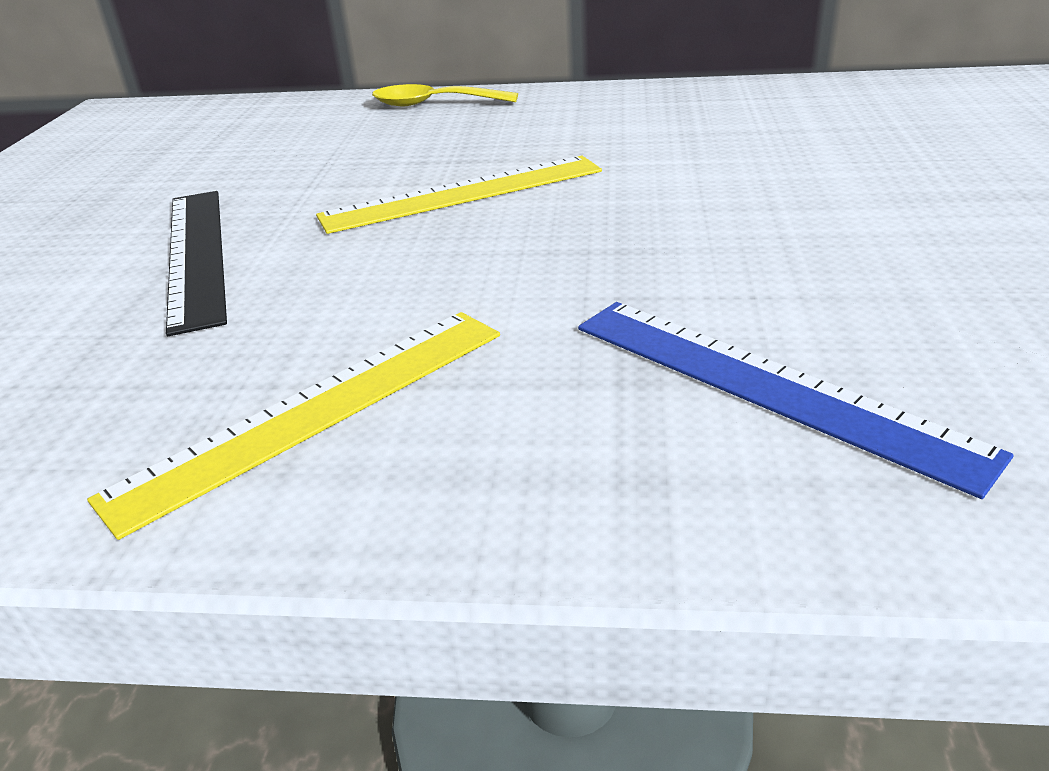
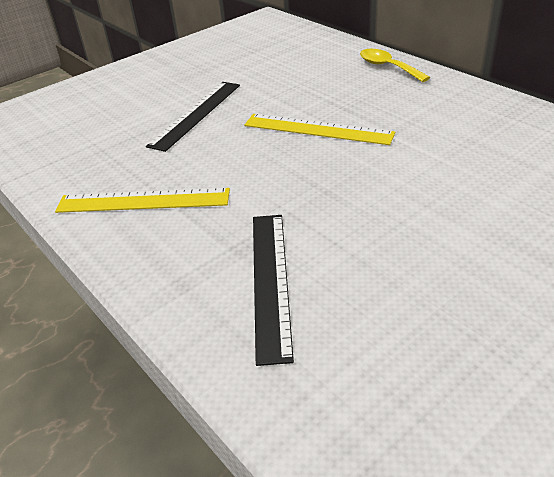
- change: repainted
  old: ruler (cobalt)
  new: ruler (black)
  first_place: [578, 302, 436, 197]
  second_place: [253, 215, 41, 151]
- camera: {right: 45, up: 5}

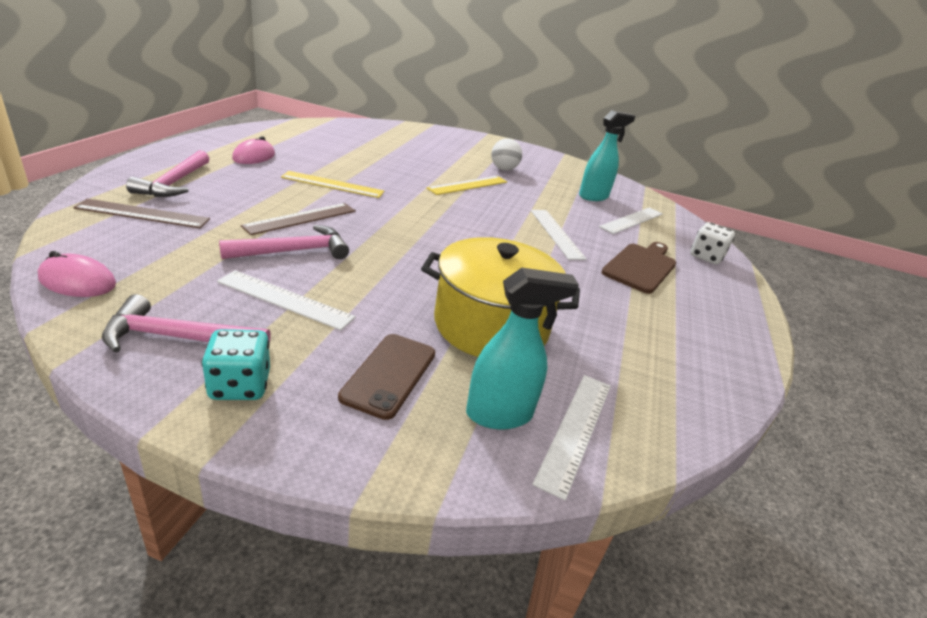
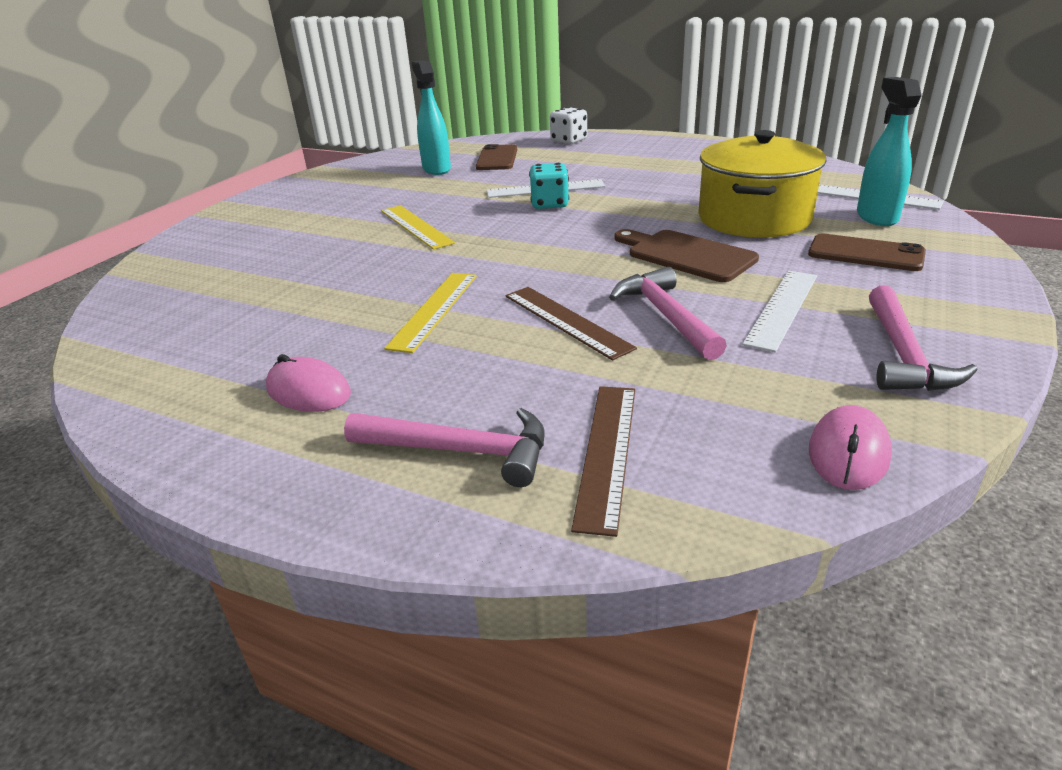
- change: gone
  old: play ball (white)
  first_place: [491, 138, 31, 33]
- change: swapped
  old: ruler (white)
  new: phone (brown)
  first_place: [599, 208, 64, 26]
  second_place: [476, 144, 41, 26]
- change: shifted
  old: chopping board (brown)
  first_place: [601, 242, 75, 52]
  second_place: [614, 229, 145, 53]
- change: shifted
  old: die (aqua)
  first_place: [202, 329, 68, 71]
  second_place: [529, 163, 40, 46]
- camera: {right: -75, up: 0}

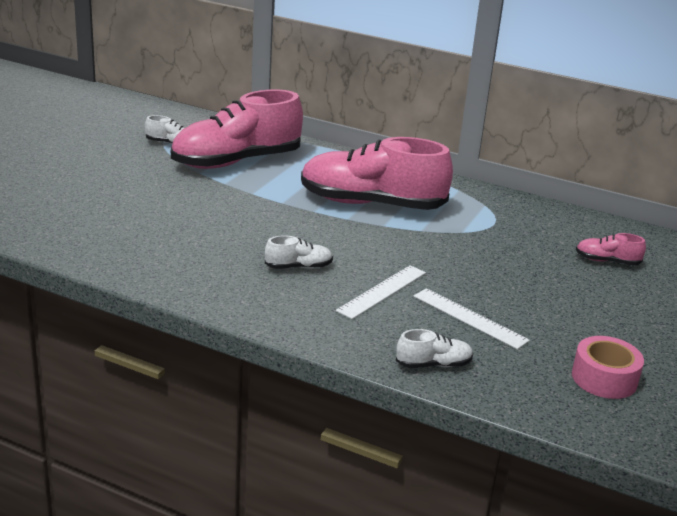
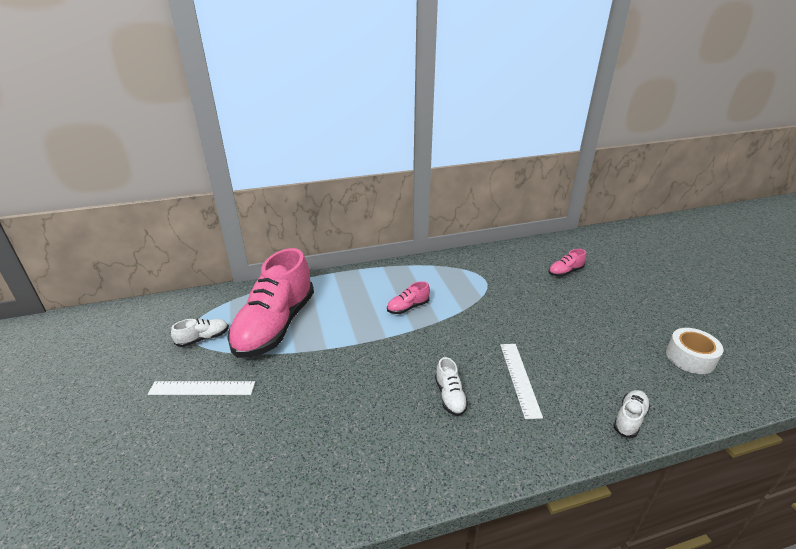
- change: scaled
  old: sneaker (rosy)
  first_place: [301, 137, 152, 73]
  second_place: [387, 281, 43, 33]
  factor: 0.41
- change: rotated
  old: sneaker (white)
  first_place: [265, 235, 68, 34]
  second_place: [435, 357, 33, 59]
  degrees: 135
- change: shifted
  old: ruler (white)
  first_place: [414, 288, 116, 61]
  second_place: [148, 381, 107, 14]
- change: repainted
  old: tape (rosy)
  new: tape (white)
  first_place: [572, 336, 72, 63]
  second_place: [666, 328, 57, 46]
- camera: {right: -40, up: 5}

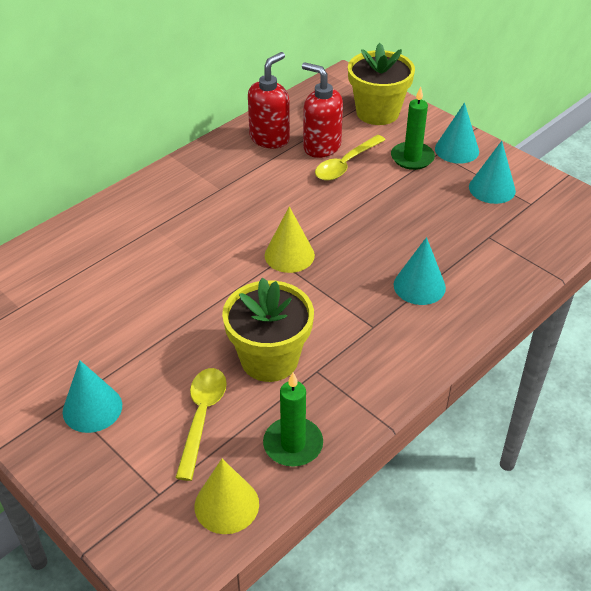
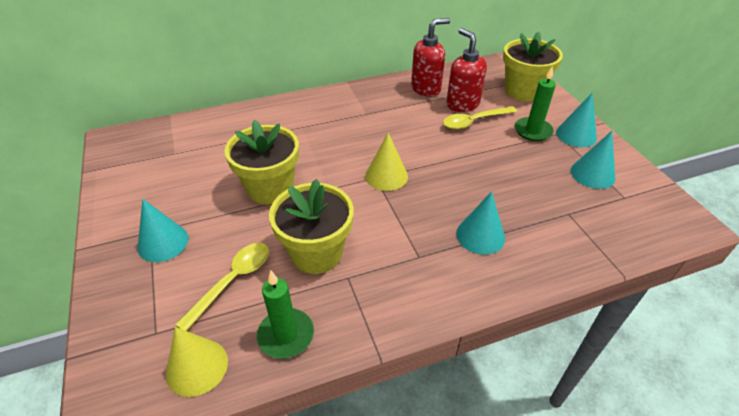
- change: new
  new: plant pot (bright yellow)
  second_place: [224, 119, 75, 86]
- camera: {right: 25, up: 0}

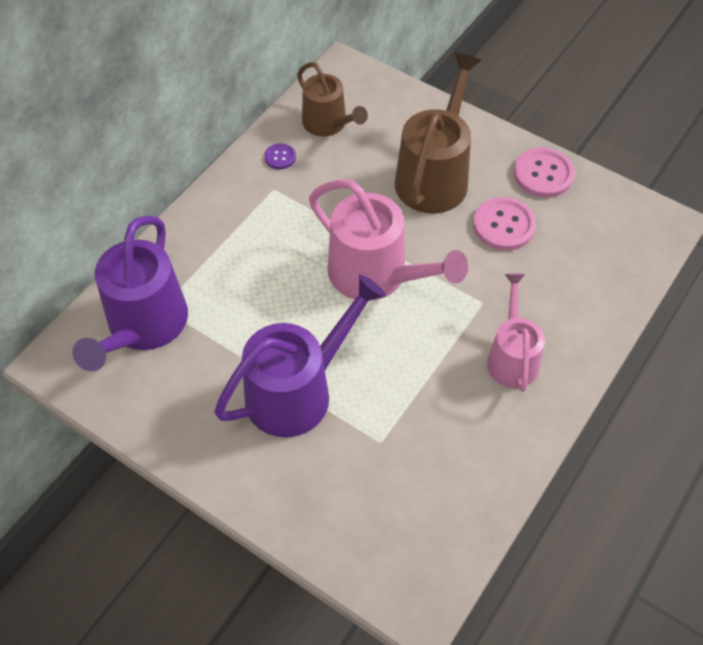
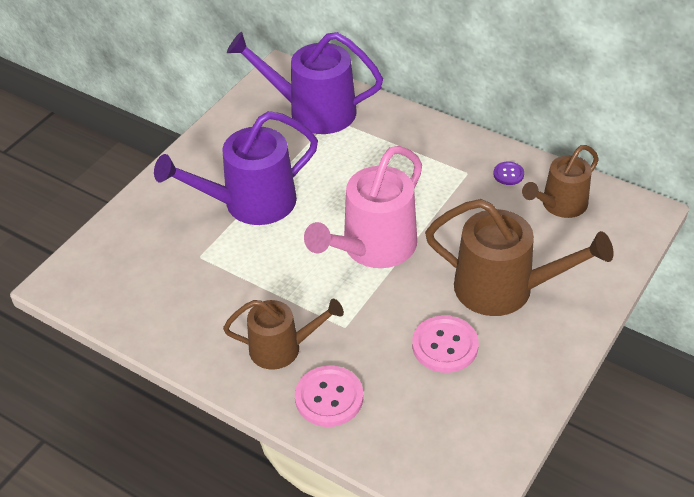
- change: shifted
  old: shirt button (rosy)
  first_place: [514, 148, 61, 50]
  second_place: [295, 365, 68, 62]
- change: repainted
  old: sprinkling can (rosy)
  new: sprinkling can (brown)
  first_place: [487, 273, 58, 119]
  second_place: [223, 299, 121, 71]
- change: rotated
  old: sprinkling can (violet)
  first_place: [214, 275, 172, 162]
  second_place: [154, 111, 164, 114]
  degrees: 105
- camera: {right: 90, up: -10}

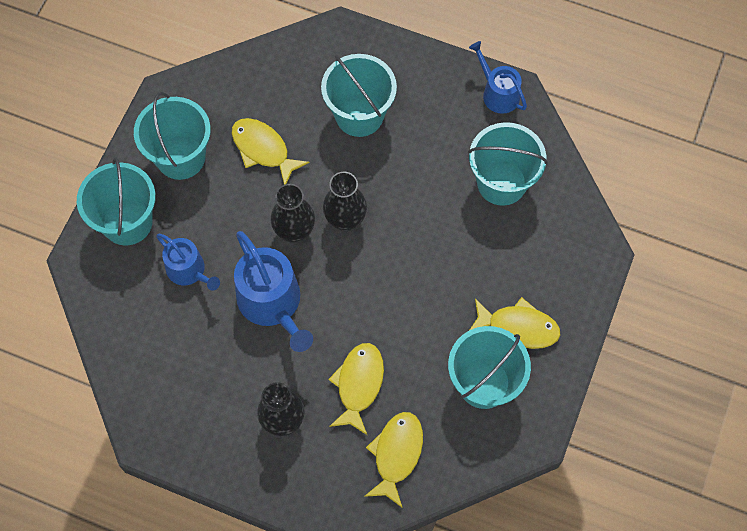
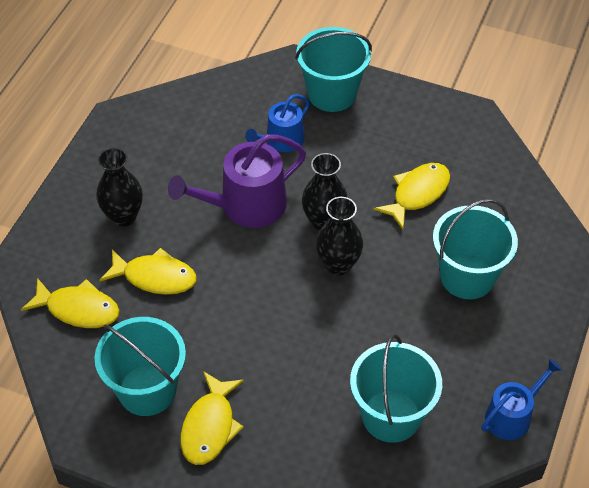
- change: gone
  old: sand bucket (aqua)
  first_place: [134, 92, 77, 88]
- change: repainted
  old: sprinkling can (cobalt)
  new: sprinkling can (violet)
  first_place: [234, 231, 79, 121]
  second_place: [168, 134, 138, 94]
- camera: {right: 90, up: -15}

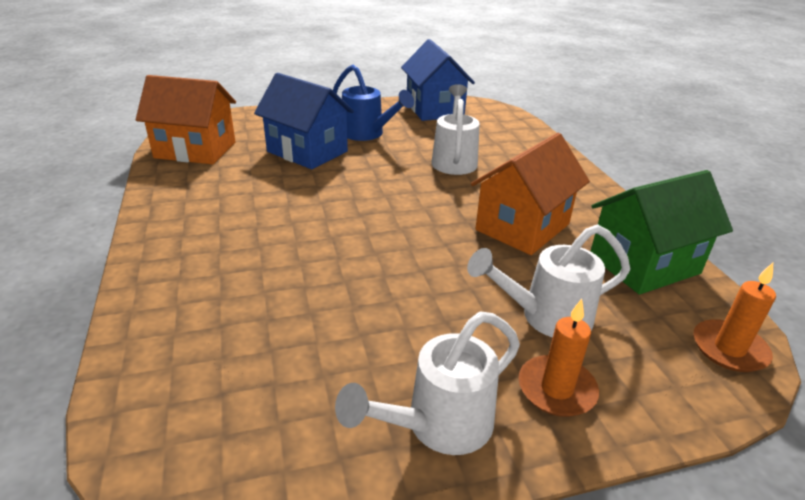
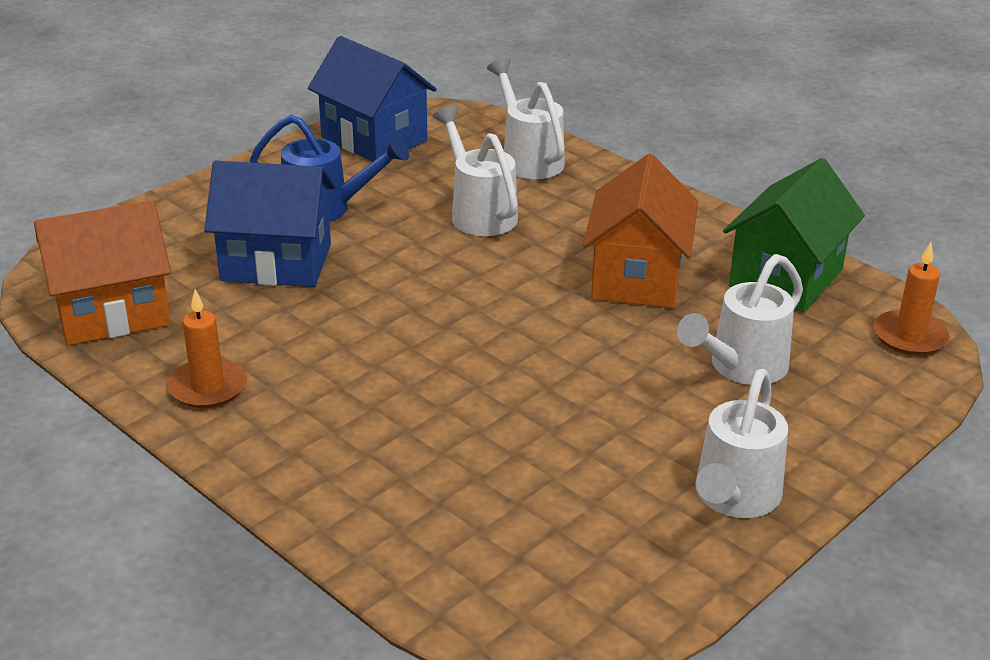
- change: shifted
  old: candle (bright orange)
  first_place: [518, 299, 81, 118]
  second_place: [167, 289, 80, 119]
- change: new
  new: sprinkling can (white)
  second_place: [487, 58, 78, 121]
- camera: {right: -30, up: 0}

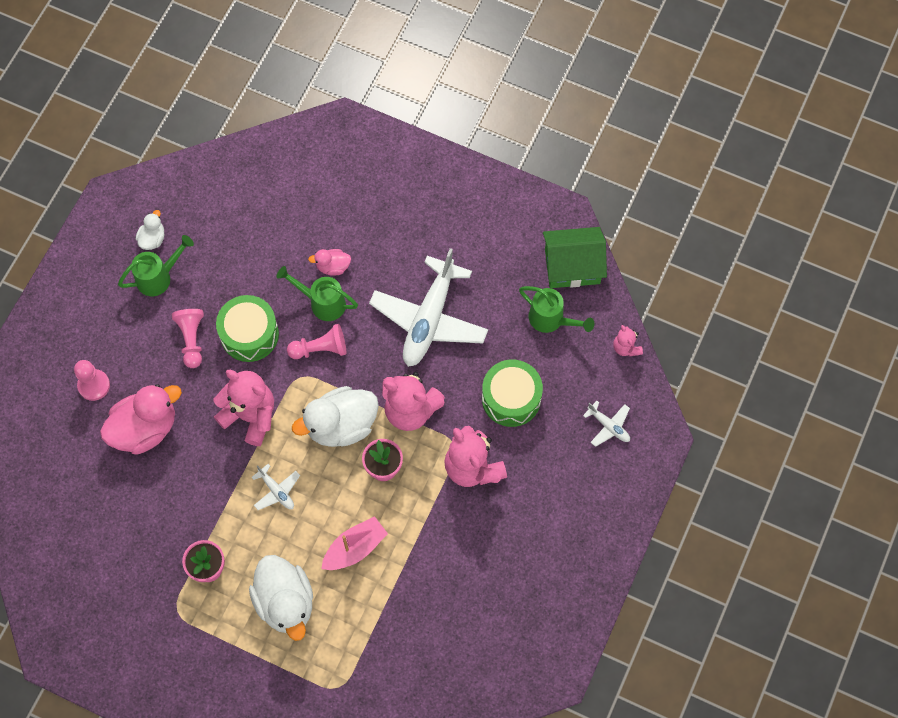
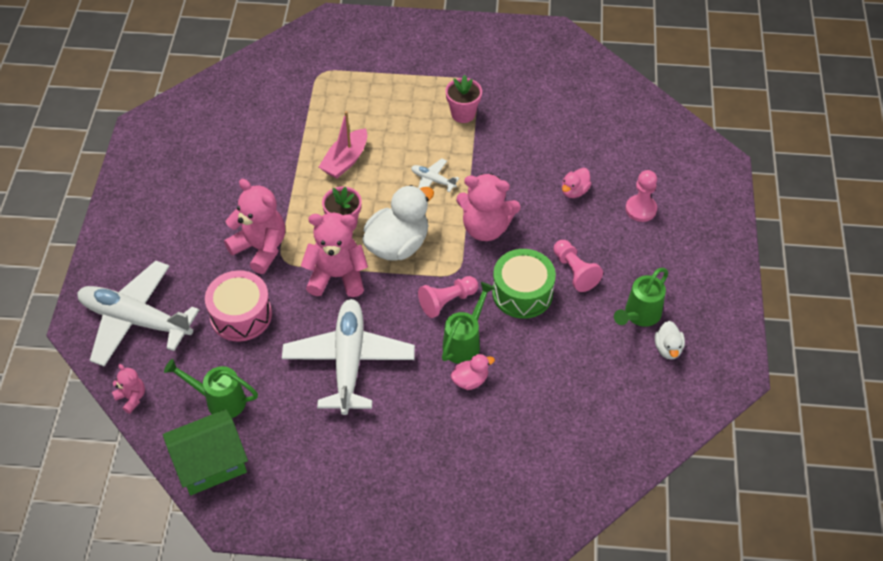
- change: rotated
  old: sprinkling can (emerald)
  first_place: [277, 266, 81, 55]
  second_place: [442, 282, 52, 82]
  degrees: -60
- change: repainted
  old: toy drum (emerald)
  new: toy drum (rosy)
  first_place: [482, 360, 61, 67]
  second_place: [205, 270, 67, 71]
- change: scaled
  old: rubber duck (rosy)
  first_place: [100, 384, 82, 71]
  second_place: [562, 168, 29, 30]
  factor: 0.49
- change: scaled
  old: toy plane (white)
  first_place: [583, 401, 47, 46]
  second_place: [77, 261, 122, 106]
  factor: 2.31
- change: gone
  old: rubber duck (white)
  first_place: [249, 555, 64, 86]
- camera: {right: 160, up: -15}

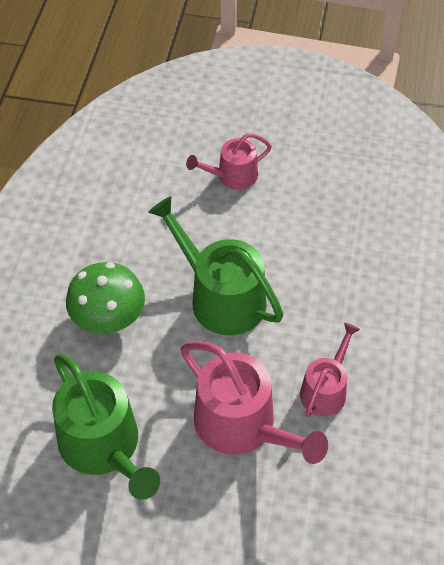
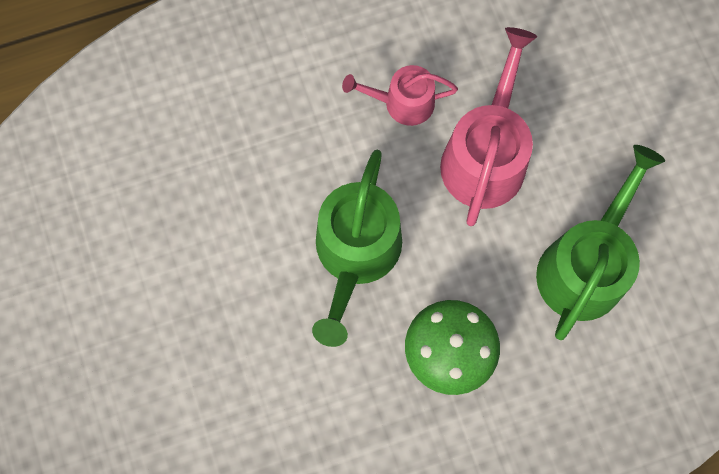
- change: gone
  old: sprinkling can (rosy)
  first_place: [186, 133, 86, 57]
- camera: {right: -120, up: 20}

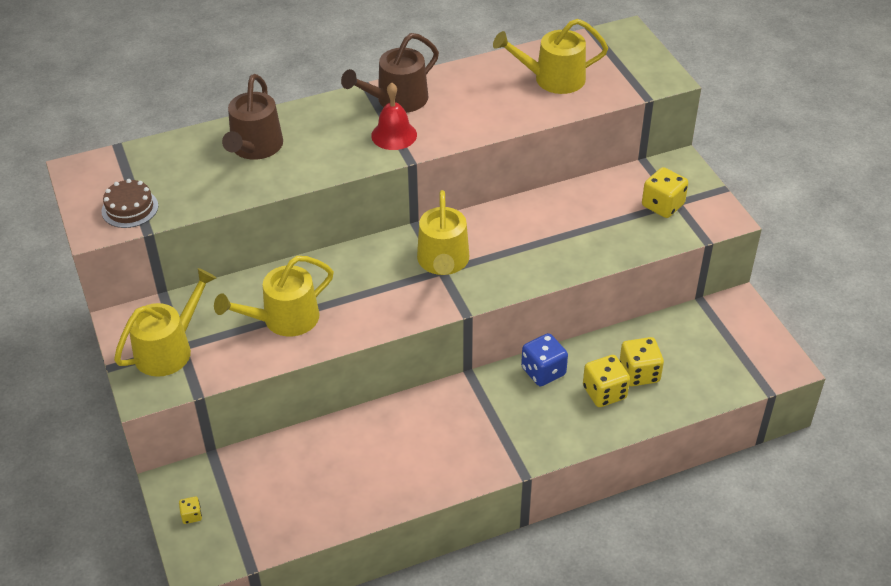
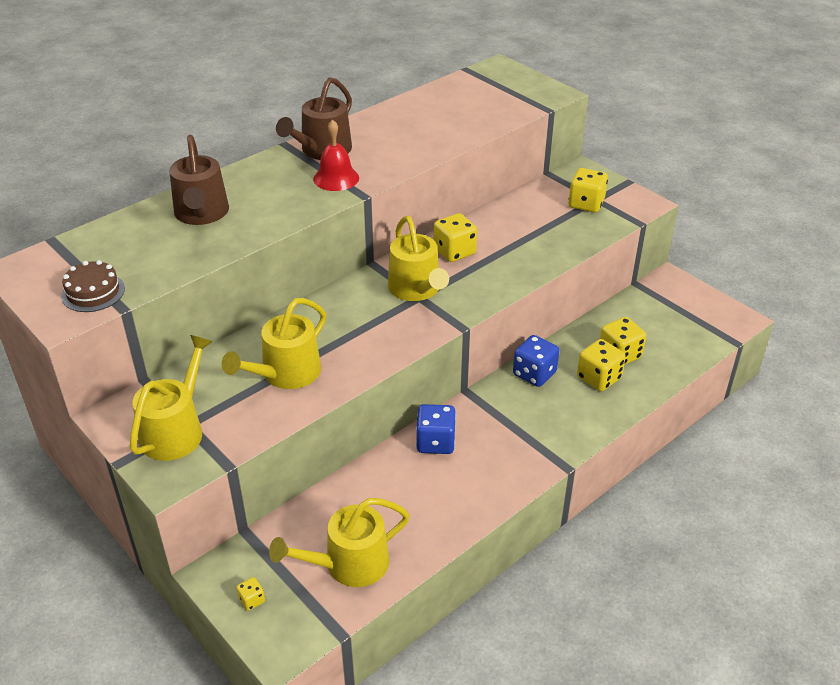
- change: shifted
  old: sprinkling can (bright yellow)
  first_place: [493, 19, 115, 75]
  second_place: [269, 498, 141, 89]
- change: new
  new: die (bright yellow)
  second_place: [433, 213, 44, 49]
- change: new
  new: die (cobalt)
  second_place: [416, 404, 40, 50]
- camera: {right: -20, up: -5}

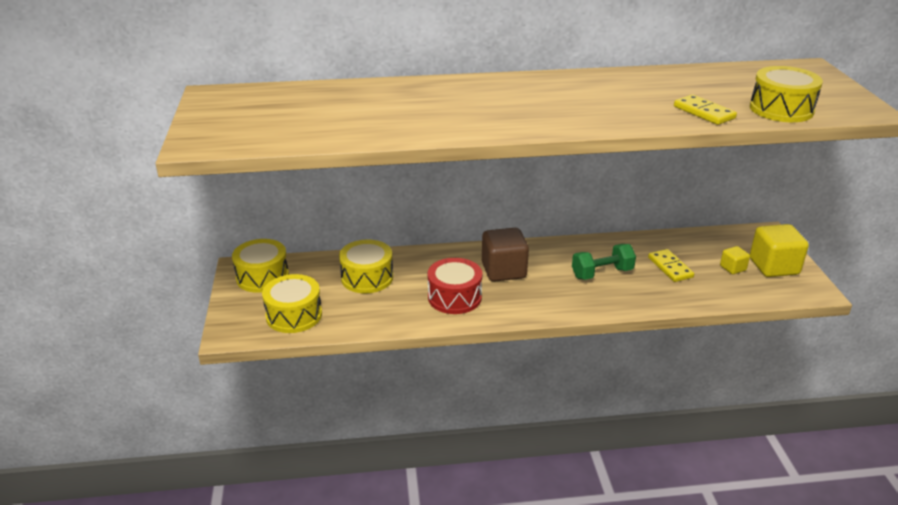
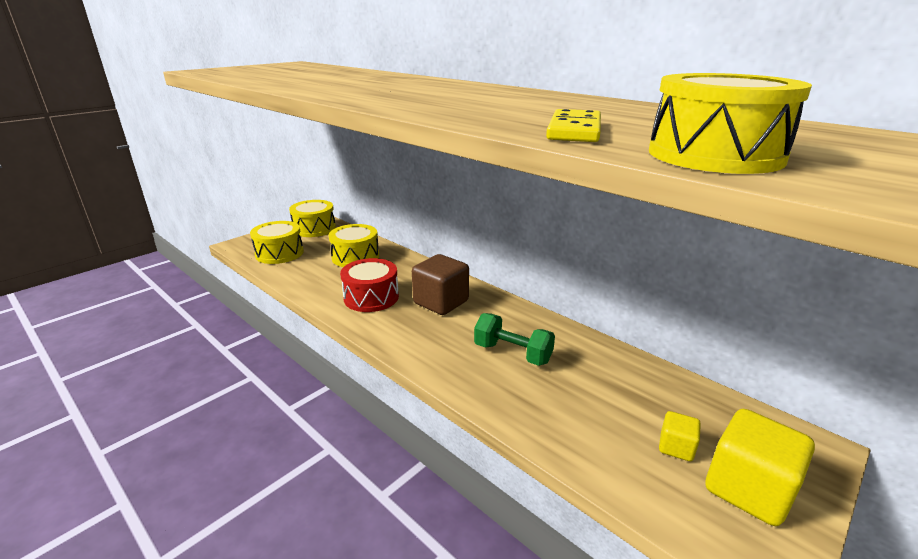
- change: gone
  old: domino piece (bright yellow)
  first_place: [648, 249, 46, 33]
- camera: {right: 50, up: -5}

